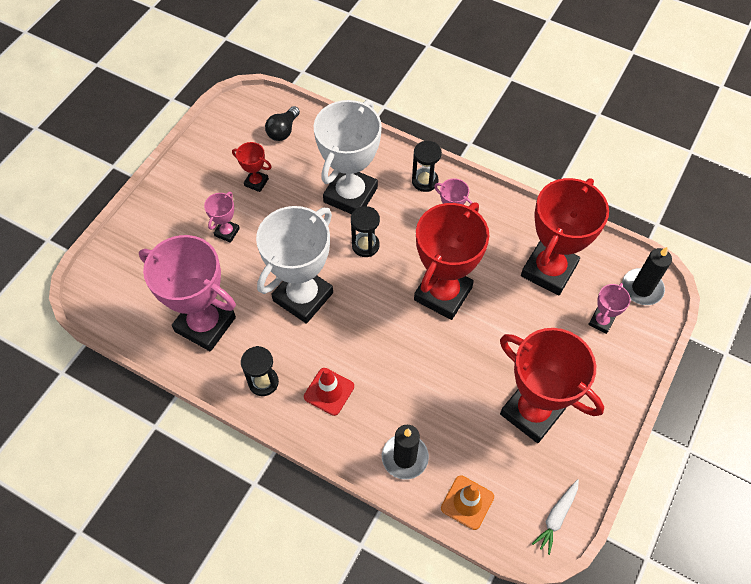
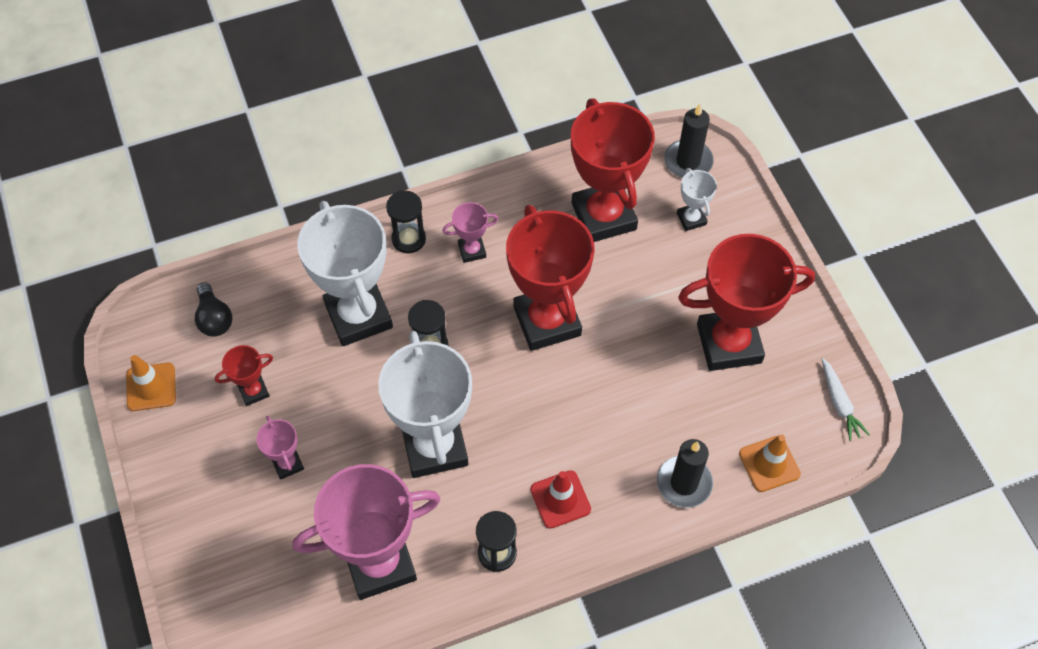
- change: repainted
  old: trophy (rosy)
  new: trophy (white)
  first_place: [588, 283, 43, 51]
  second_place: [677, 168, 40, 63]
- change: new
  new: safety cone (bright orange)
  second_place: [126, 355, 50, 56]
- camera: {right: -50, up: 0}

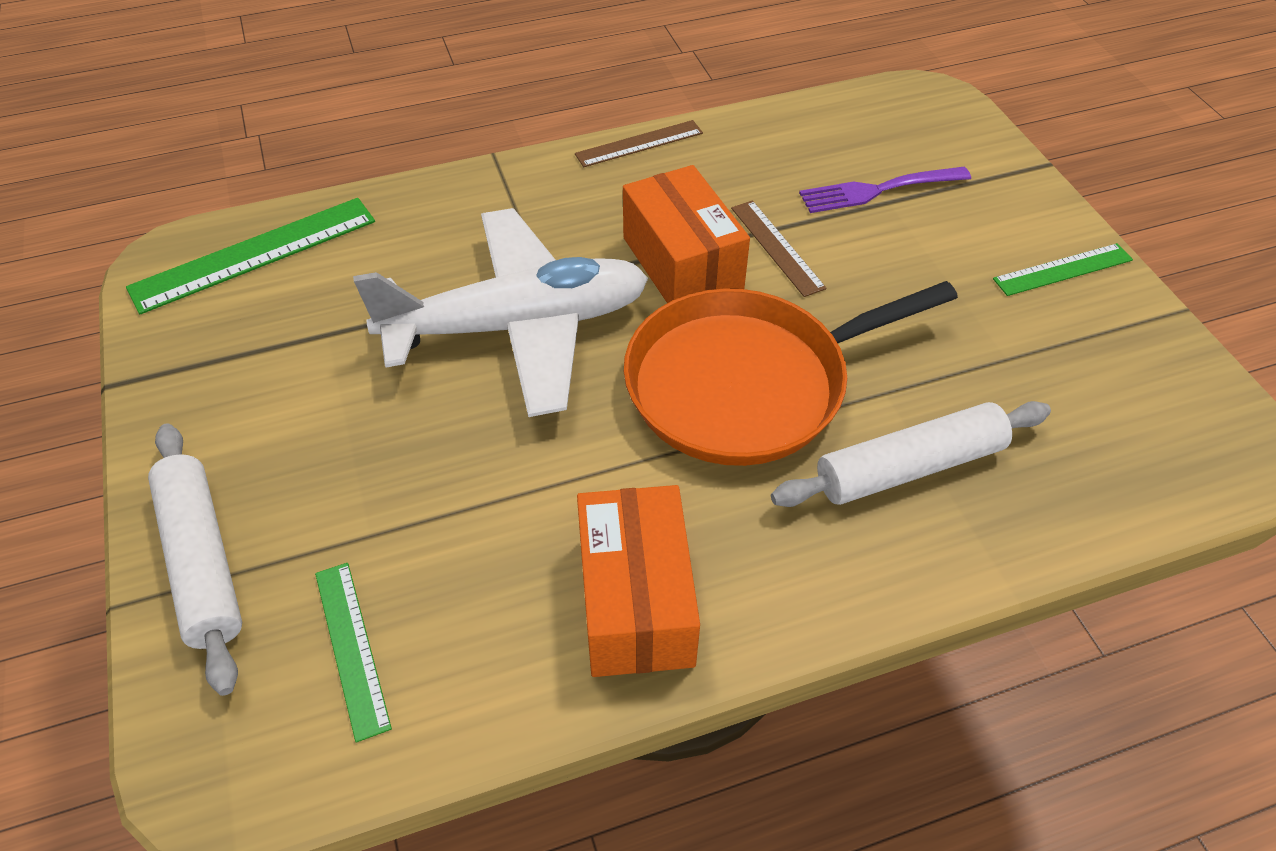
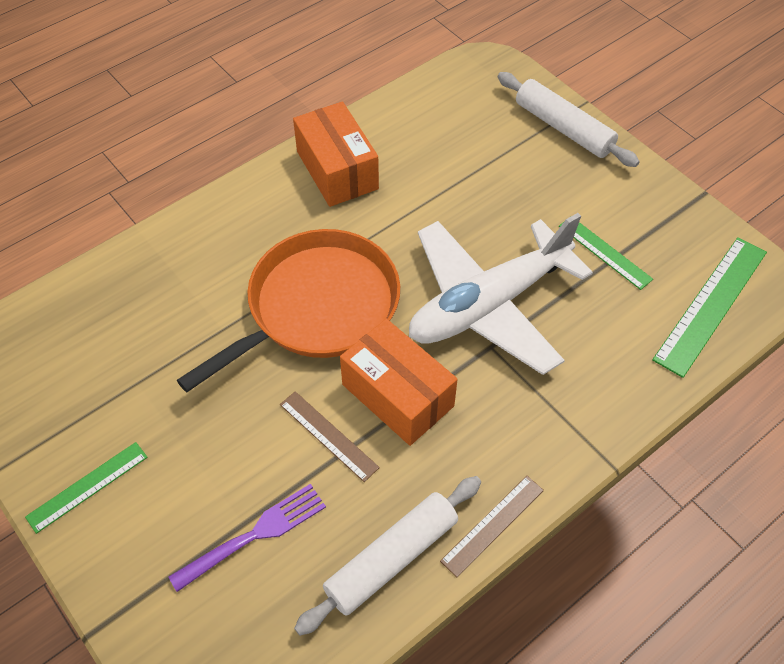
- change: shifted
  old: dough roller (white)
  first_place: [771, 401, 280, 106]
  second_place: [294, 476, 187, 160]
- change: shifted
  old: ruler (emerald)
  first_place: [315, 563, 77, 180]
  second_place: [559, 222, 94, 68]
- camera: {right: 160, up: 5}

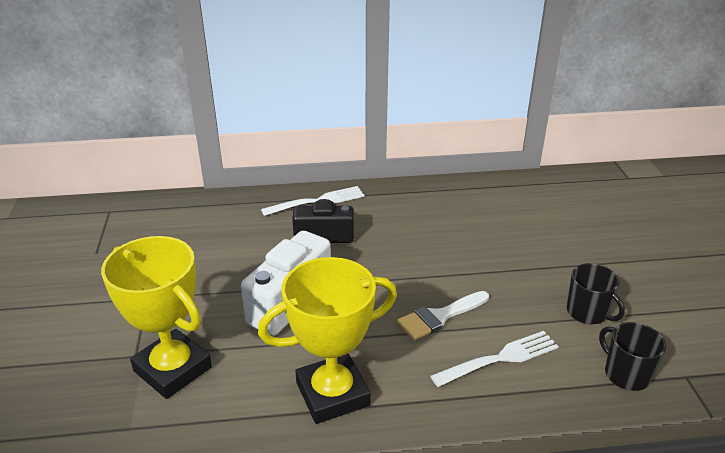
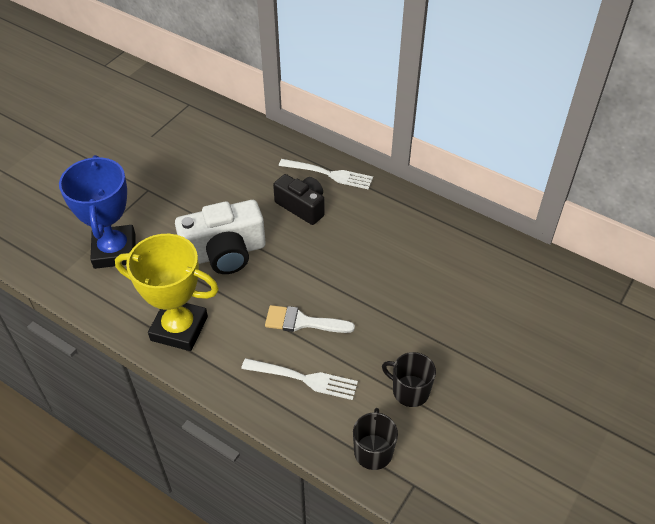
- change: repainted
  old: trophy (bright yellow)
  new: trophy (cobalt)
  first_place: [101, 236, 111, 163]
  second_place: [59, 155, 76, 114]
- change: rotated
  old: tea mug (black)
  first_place: [567, 263, 58, 61]
  second_place: [382, 352, 54, 55]
  degrees: 120
- camera: {right: 40, up: 15}

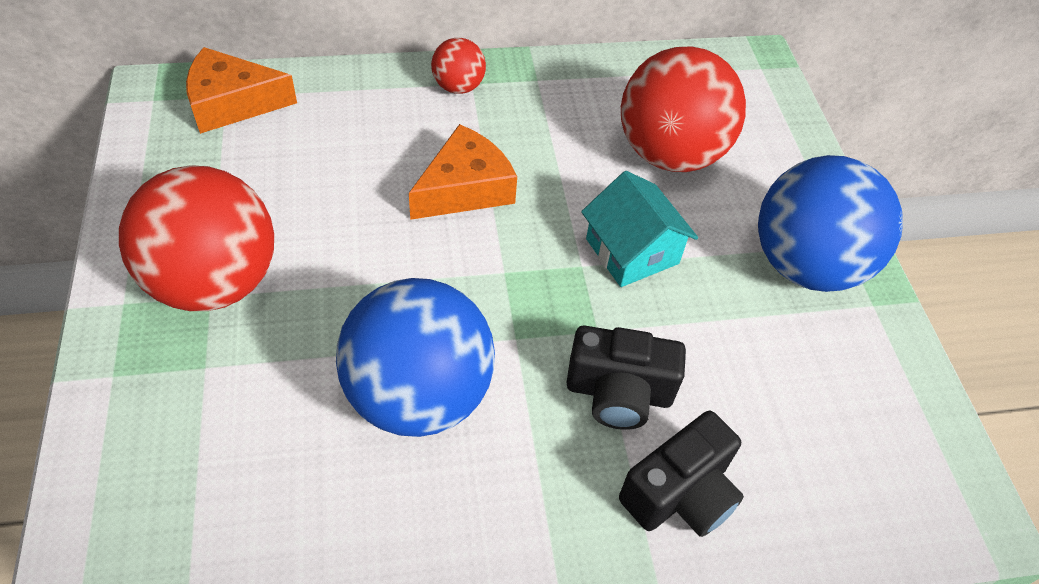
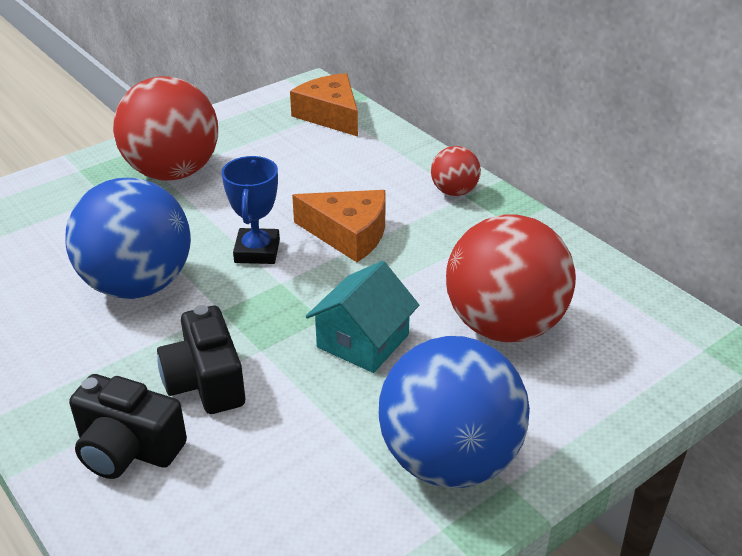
- change: new
  new: trophy (cobalt)
  second_place: [221, 156, 59, 108]
- camera: {right: 65, up: -15}

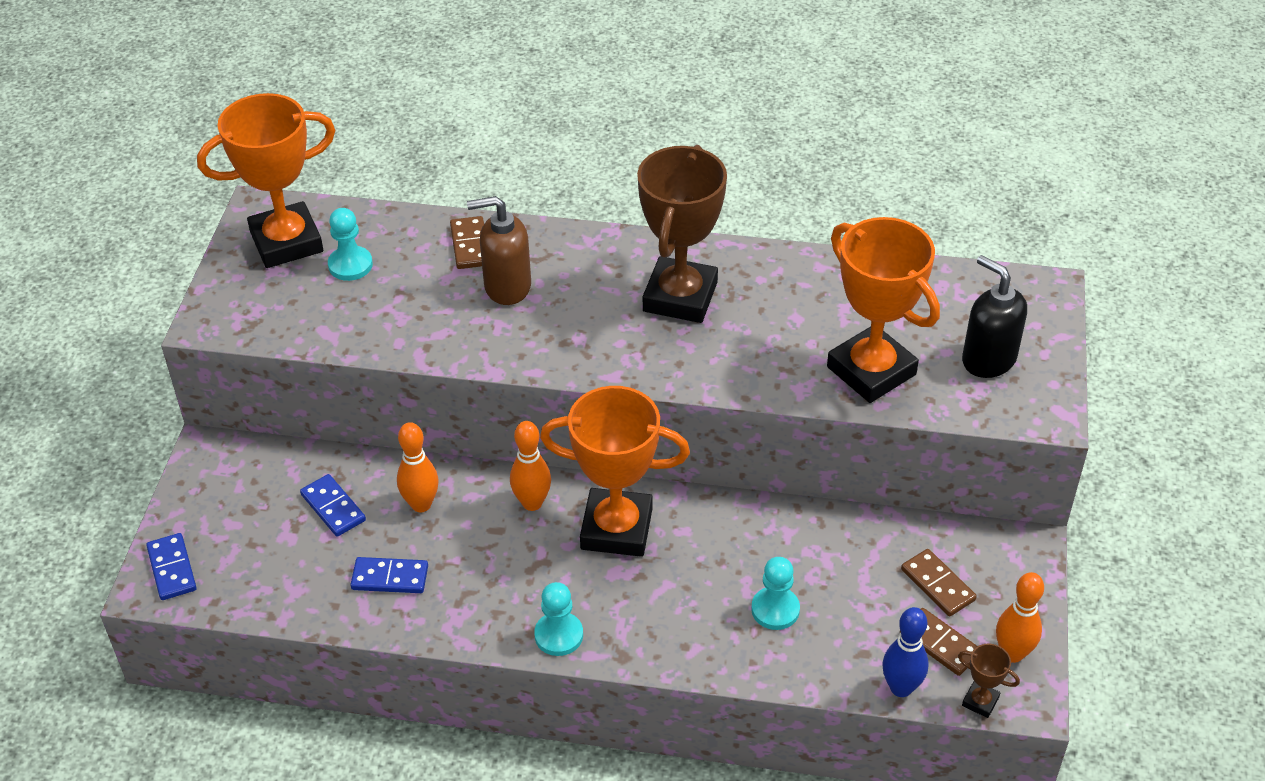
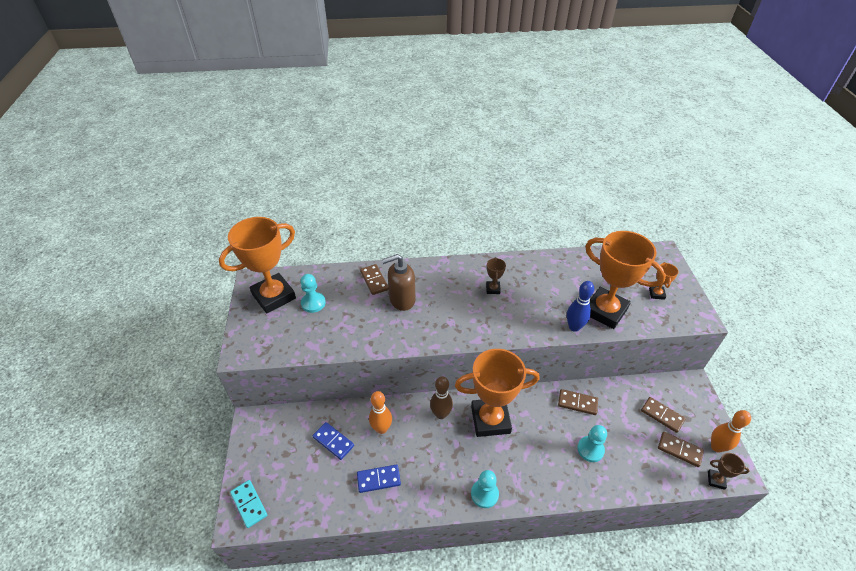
- change: scaled
  old: trophy (brown)
  first_place: [637, 145, 90, 178]
  second_place: [486, 257, 20, 37]
  factor: 0.41
- change: swapped
  old: soap pump (black)
  new: trophy (bright orange)
  first_place: [962, 255, 65, 123]
  second_place: [649, 262, 29, 38]
- change: repainted
  old: skittle (bright orange)
  new: skittle (brown)
  first_place: [510, 421, 41, 90]
  second_place: [430, 376, 23, 43]
- change: repainted
  old: domino piece (cobalt)
  new: domino piece (aqua)
  first_place: [146, 533, 51, 67]
  second_place: [230, 480, 37, 48]
- change: shifted
  old: skittle (cobalt)
  first_place: [882, 607, 47, 90]
  second_place: [567, 281, 27, 51]
- change: new
  new: domino piece (brown)
  second_place: [558, 389, 40, 26]
- camera: {right: -15, up: 0}

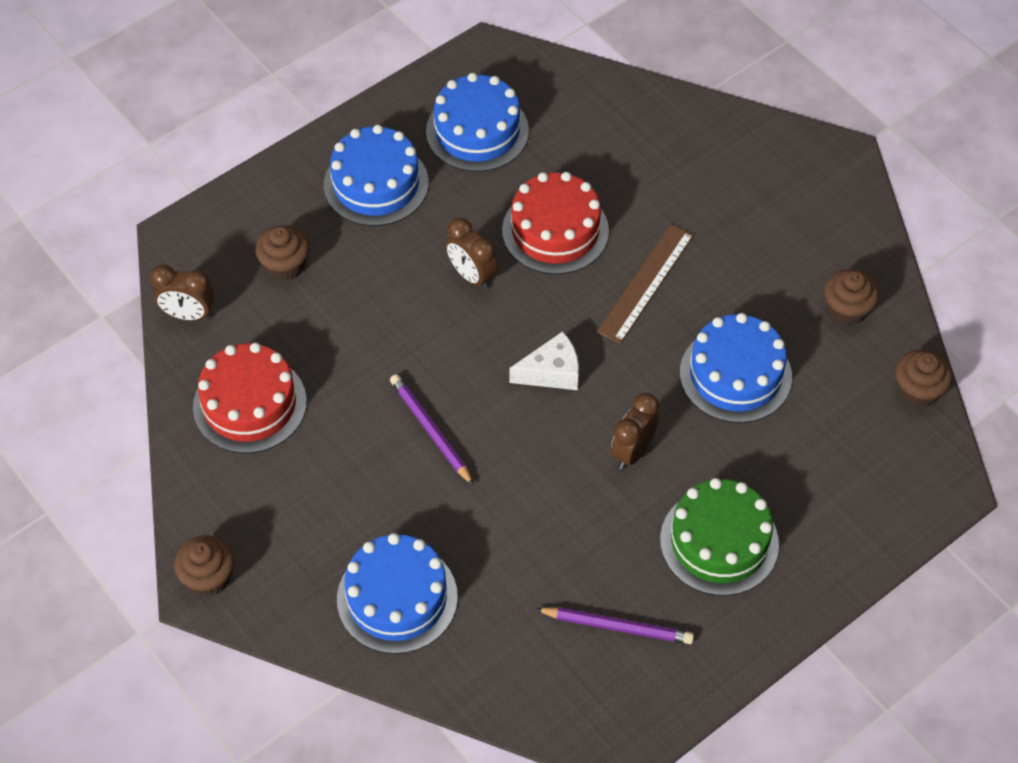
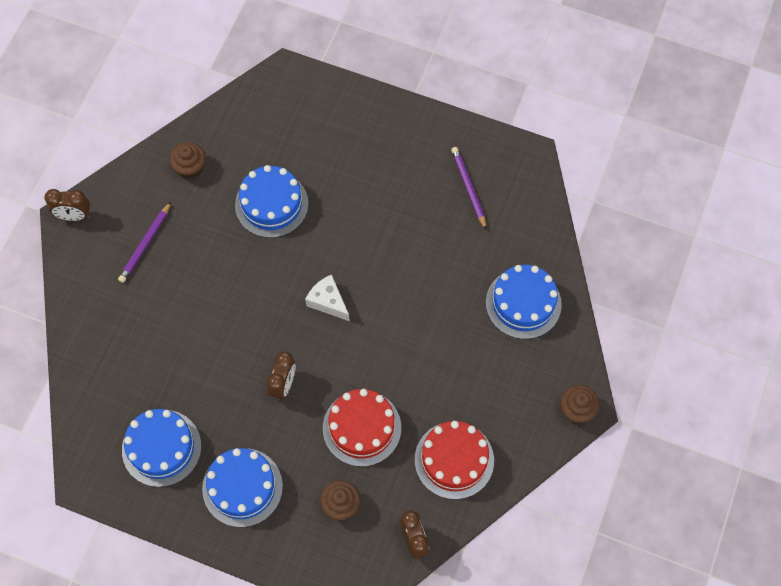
- change: shifted
  old: cake (red)
  first_place: [502, 172, 107, 102]
  second_place: [323, 389, 78, 78]
- change: gone
  old: ruler (brown)
  first_place: [597, 224, 97, 120]
- change: gone
  old: fairy cake (brown)
  first_place: [895, 350, 57, 57]
- change: shifted
  old: wooden pencil (violet)
  first_place: [390, 374, 84, 112]
  second_place: [118, 202, 53, 81]
- change: shifted
  old: bedside clock (brown)
  first_place: [611, 393, 48, 77]
  second_place: [45, 189, 45, 32]
- change: gone
  old: cake (emerald)
  first_place: [660, 478, 119, 118]
- camera: {right: -120, up: 10}

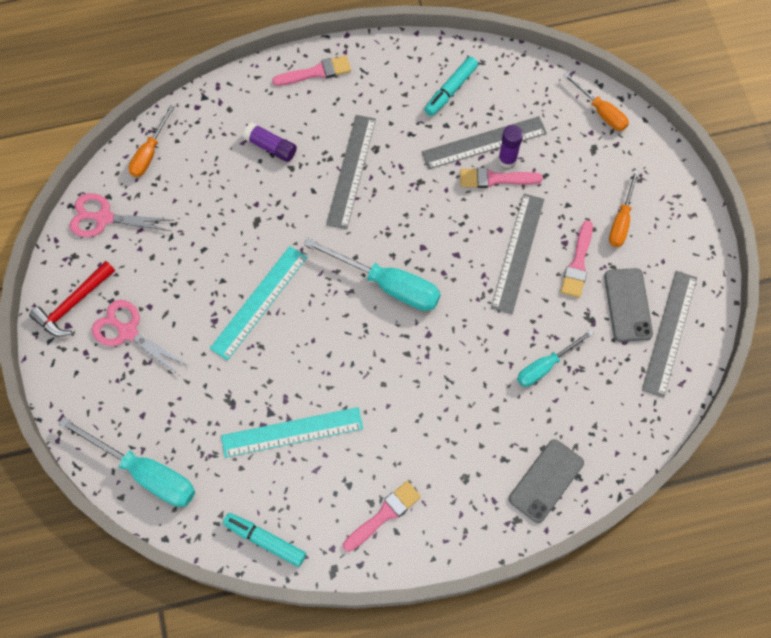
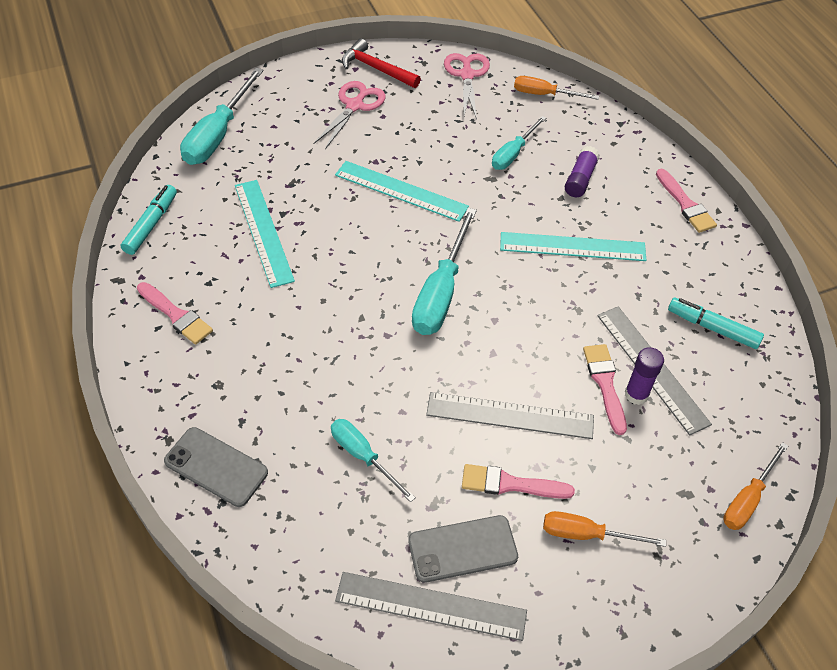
- change: repainted
  old: ruler (ash-grey)
  new: ruler (aqua)
  first_place: [326, 115, 50, 114]
  second_place: [500, 232, 146, 29]
- change: new
  new: flat screwdriver (aqua)
  second_place: [492, 116, 54, 54]
- camera: {right: 80, up: -15}

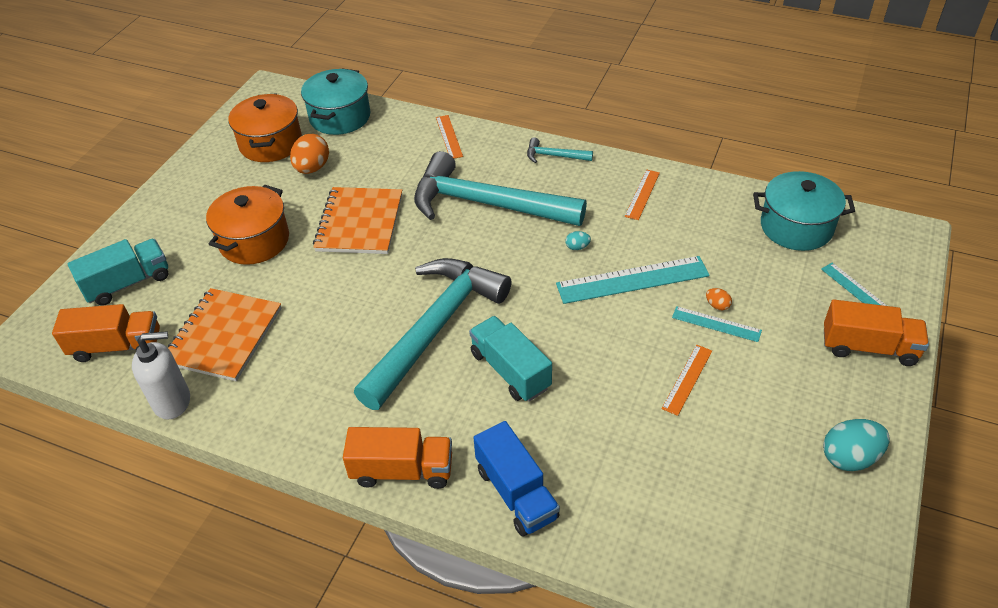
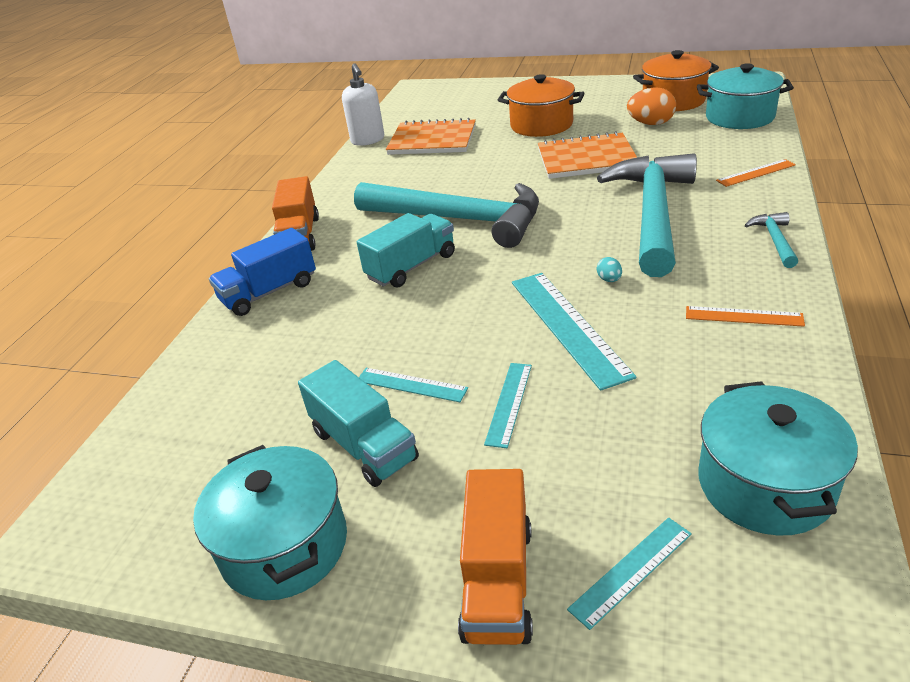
- change: shifted
  old: lorry (aqua)
  first_place: [68, 239, 101, 67]
  second_place: [298, 360, 121, 127]
- change: gone
  old: egg (bright orange)
  first_place: [706, 288, 26, 22]
- change: gone
  old: lorry (bright orange)
  first_place: [52, 304, 108, 58]
- change: repainted
  old: ruler (bright orange)
  new: ruler (aqua)
  first_place: [662, 345, 50, 71]
  second_place: [359, 368, 109, 34]
- change: swapped
  old: egg (aqua)
  new: pot (aqua)
  first_place: [823, 419, 67, 52]
  second_place: [193, 445, 154, 155]
- camera: {right: 85, up: -10}

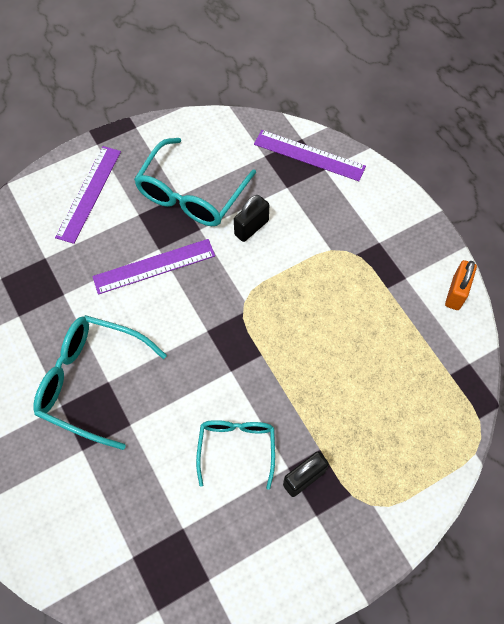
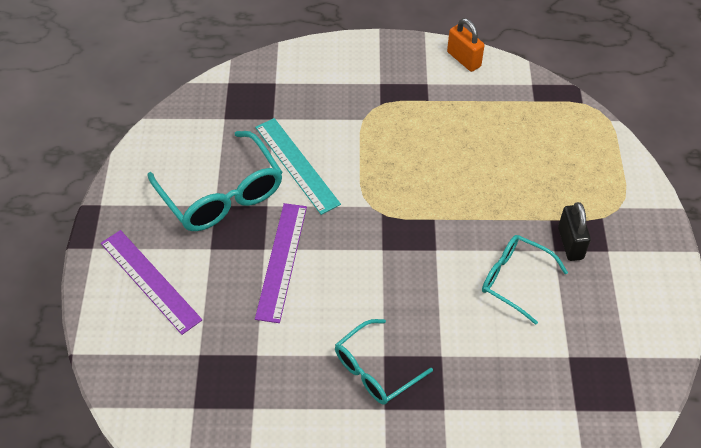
- change: gone
  old: ruler (violet)
  first_place: [254, 130, 112, 51]
- change: swapped
  old: small lock (black)
  new: ruler (aqua)
  first_place: [234, 195, 35, 47]
  second_place: [255, 118, 86, 97]
- change: scaled
  old: eyeglasses (aqua)
  first_place: [33, 315, 134, 135]
  second_place: [335, 319, 98, 86]
  factor: 0.63
- camera: {right: -60, up: -10}

